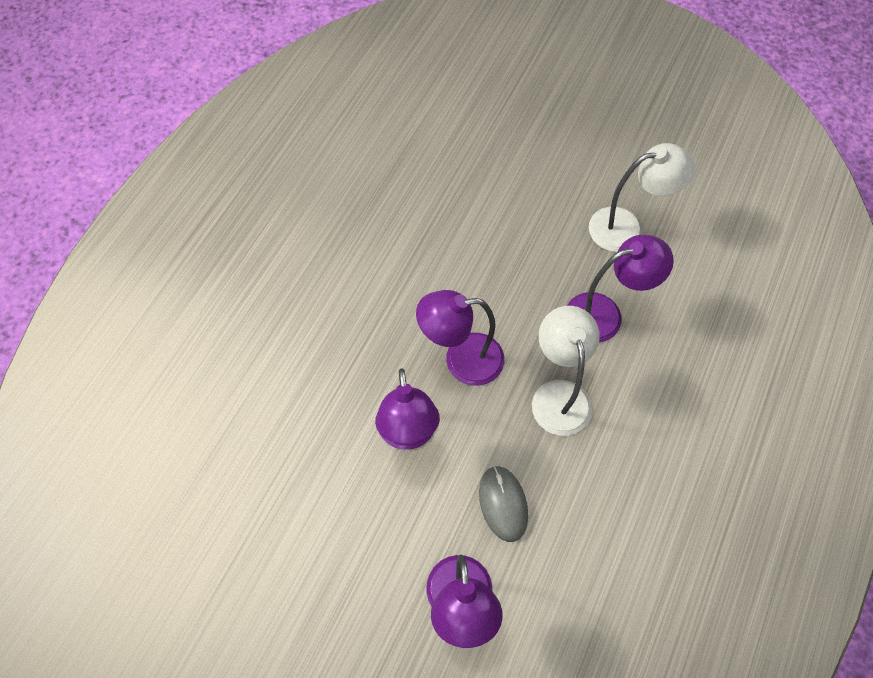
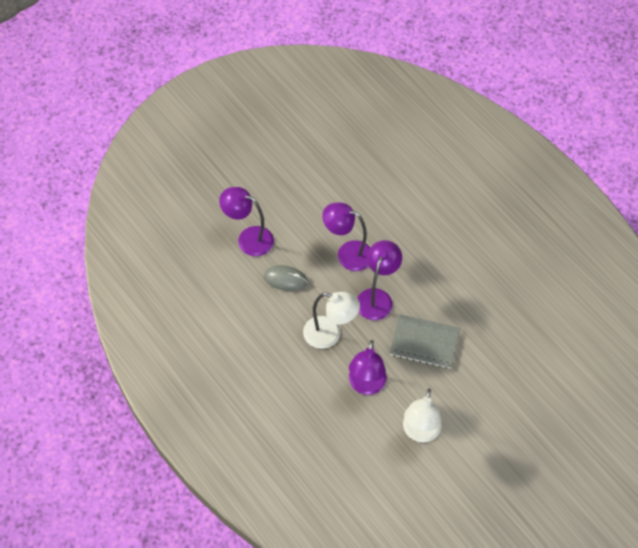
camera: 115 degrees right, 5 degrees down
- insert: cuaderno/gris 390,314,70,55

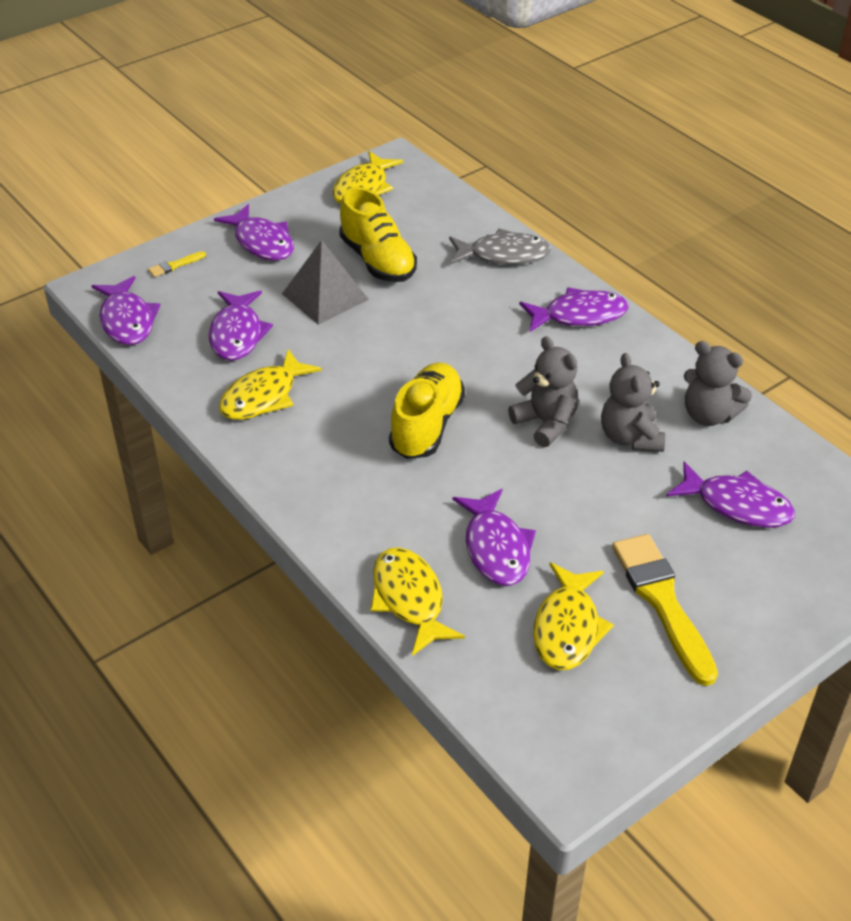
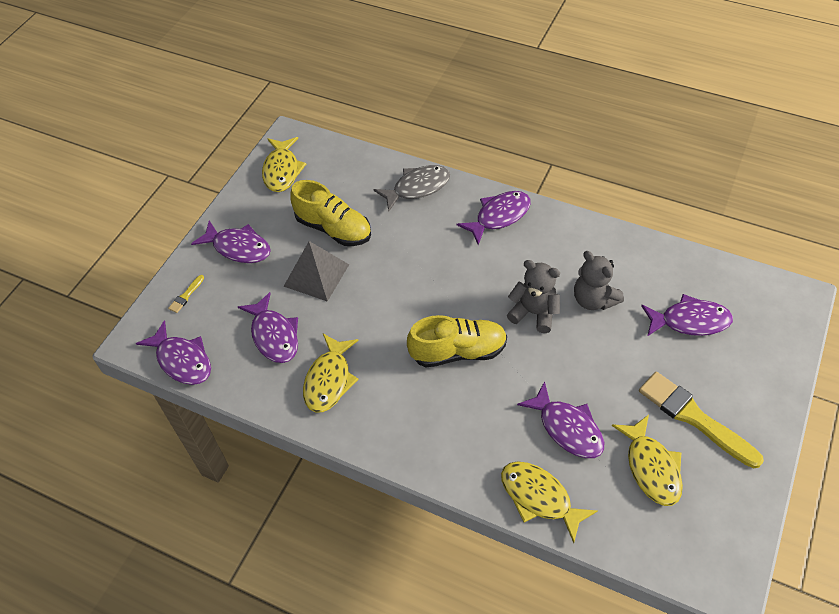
camera: 25 degrees left, 10 degrees up
- delete: osito/gris 684,341,68,85
- rotate: zapato/amarillo 389,363,76,96 = 407,315,100,52 90 degrees clockwise

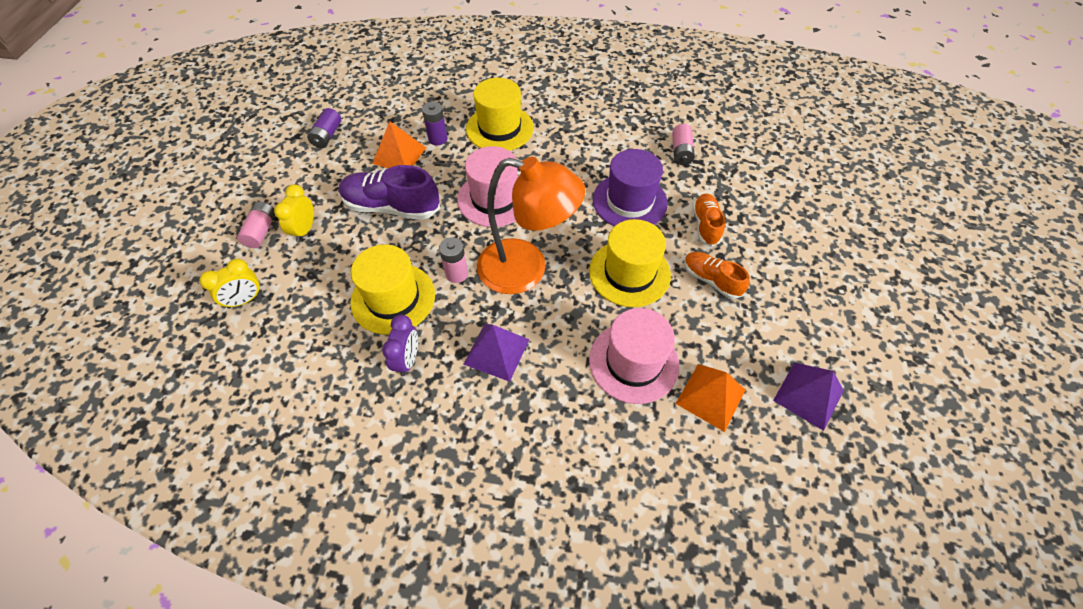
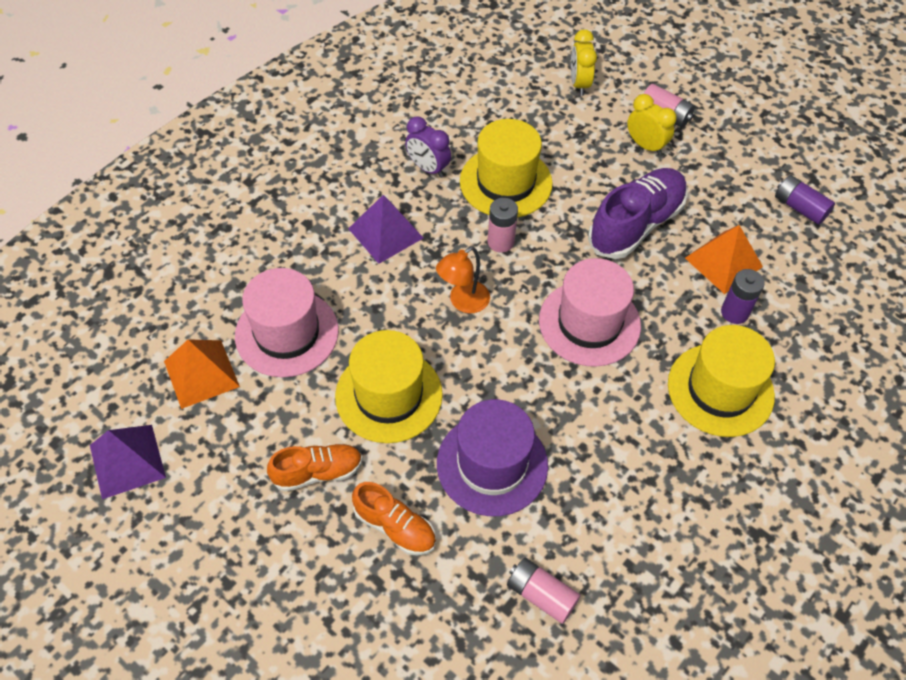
camera: 120 degrees right, 0 degrees up
- resize: lámpara/naranja 477,157,108,137 = 436,246,54,67 x0.47

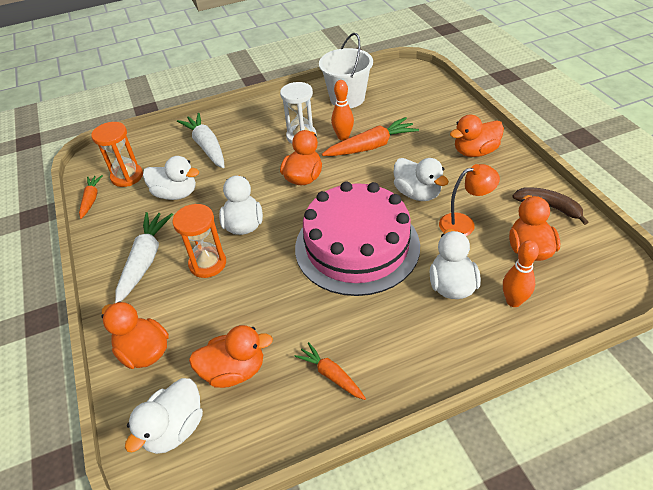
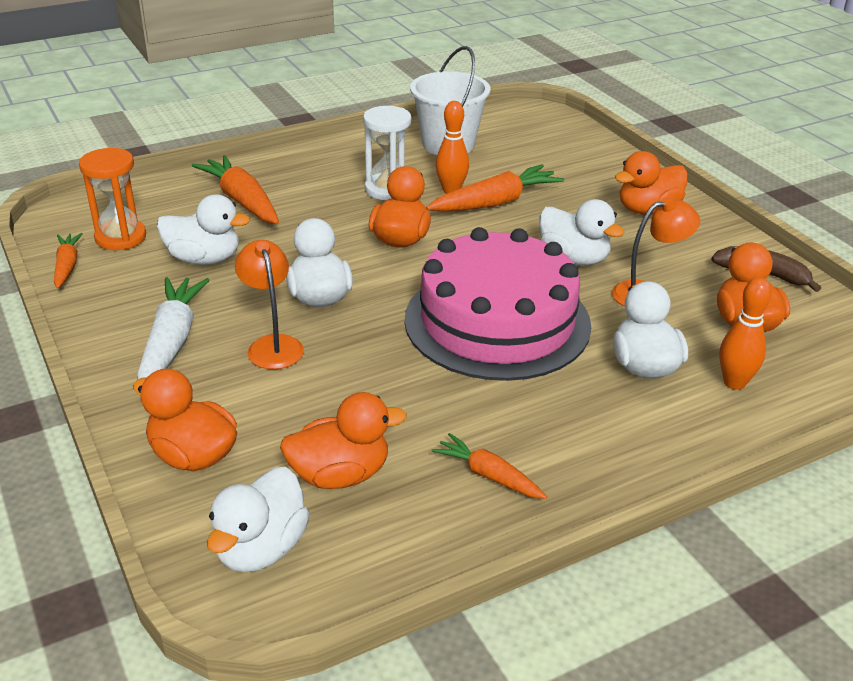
camera: 10 degrees left, 10 degrees down
- recolor: zanahoria/blanco 177,113,48,55 to zanahoria/naranja 192,155,87,69
- replace: reloj de arena/naranja 173,204,53,74 to lámpara/naranja 235,240,69,129

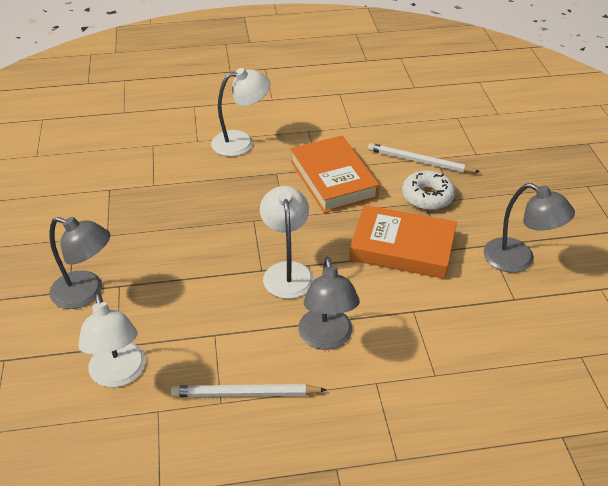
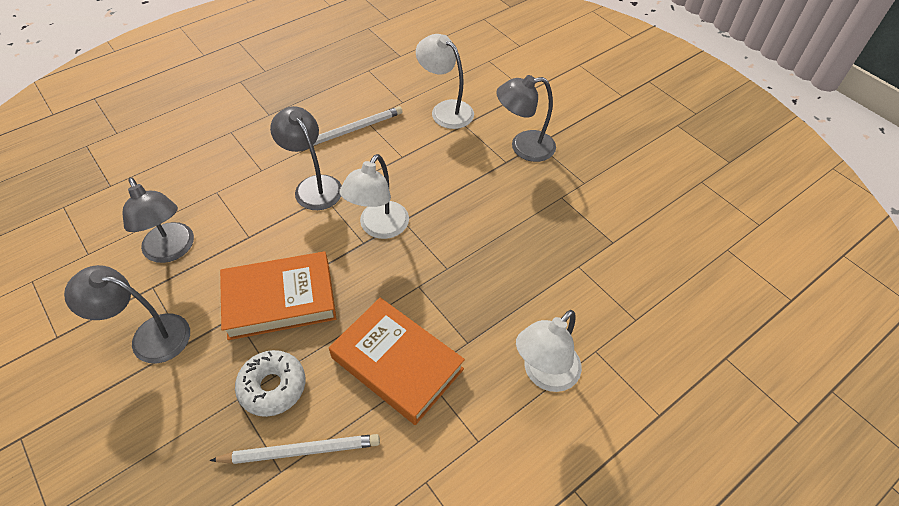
camera: 150 degrees right, 10 degrees up
- rotate: lámpara/blanco 260,186,54,113 = 340,154,69,85 60 degrees clockwise
- insert: lámpara/gris 123,177,71,86

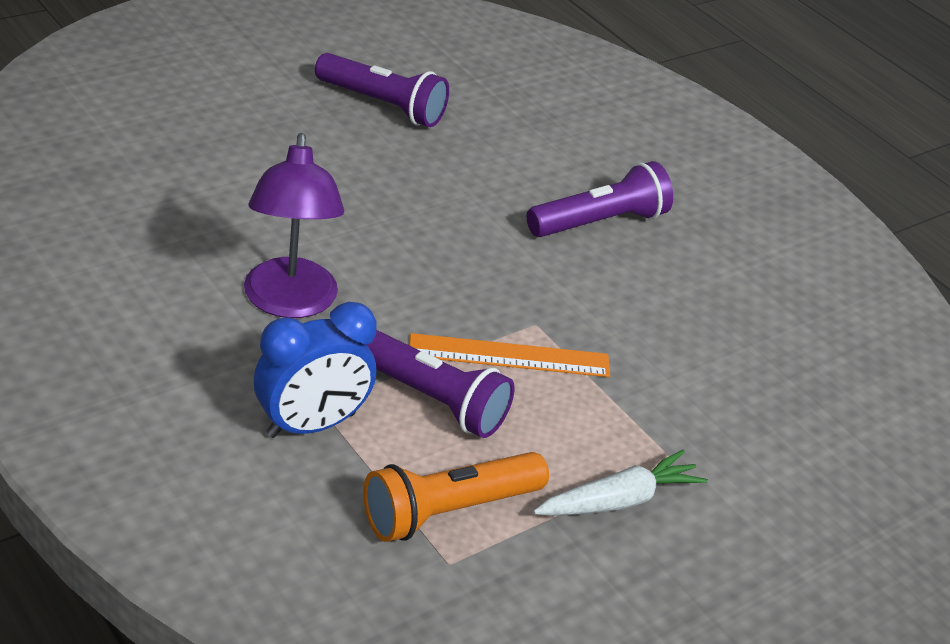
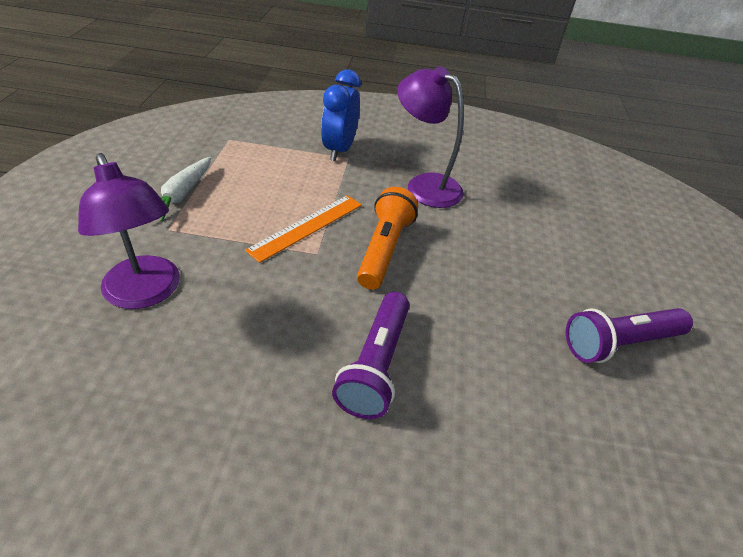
camera: 135 degrees right, 5 degrees up
- delete: lámpara de mano/morado 367,330,148,108
- move: lámpara de mano/naranja 363,452,186,90 to 357,187,61,103
- insert: lámpara/morado 78,153,102,156

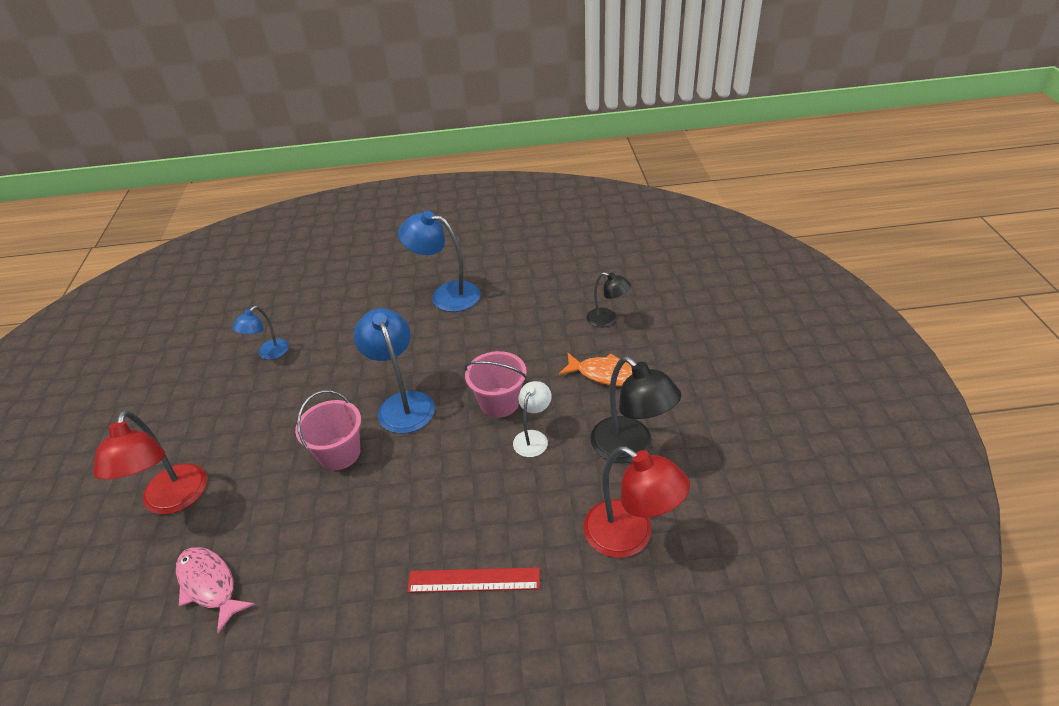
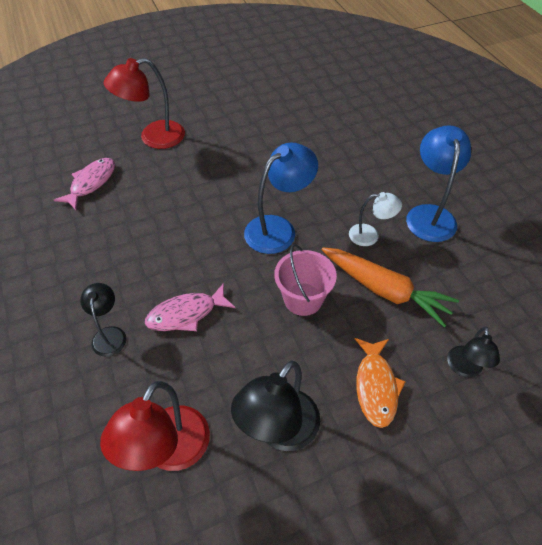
camera: 70 degrees right, 10 degrees up
- delete: lámpara/azul 232,306,57,54
- move: lámpara/blanco 513,381,39,76 to 349,192,53,54
- delete: balde/rosa 295,390,66,80
- replace: regla/rojo 407,567,133,26 to lámpara/negro 80,283,46,74
- insert: zanahoria/naranja 322,247,137,80
- insert: pez/rosa 145,283,90,48

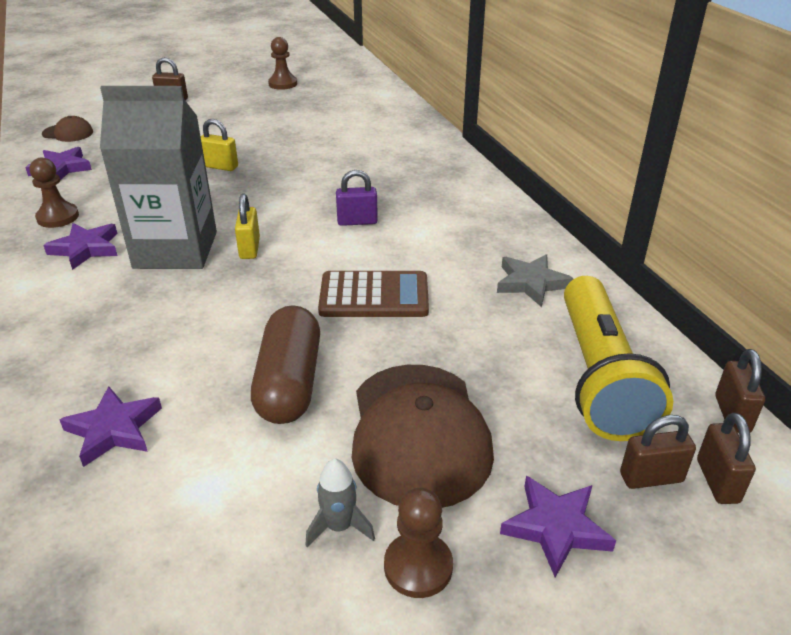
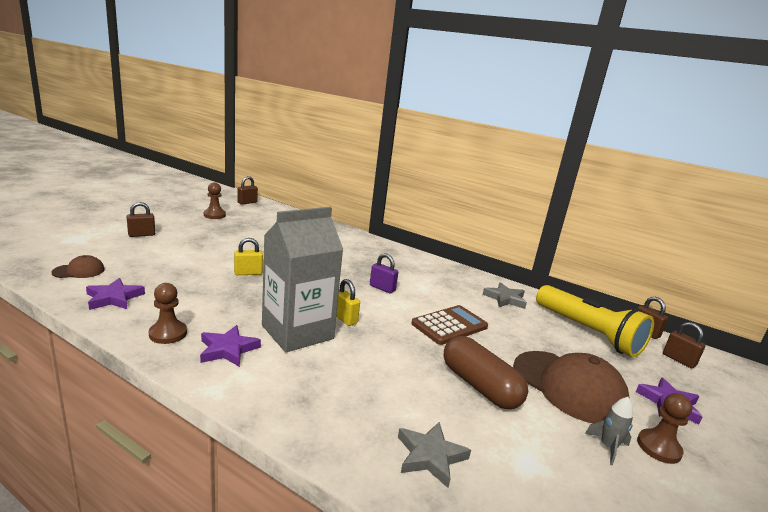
camera: 40 degrees left, 15 degrees down
- rotate: candado/morado 336,170,42,56 = 370,253,28,40 75 degrees clockwise
- recolor: estrella/morado 60,386,102,81 to estrella/gris 398,422,73,66
- move: candado/marrón 620,415,76,74 to 238,176,20,29

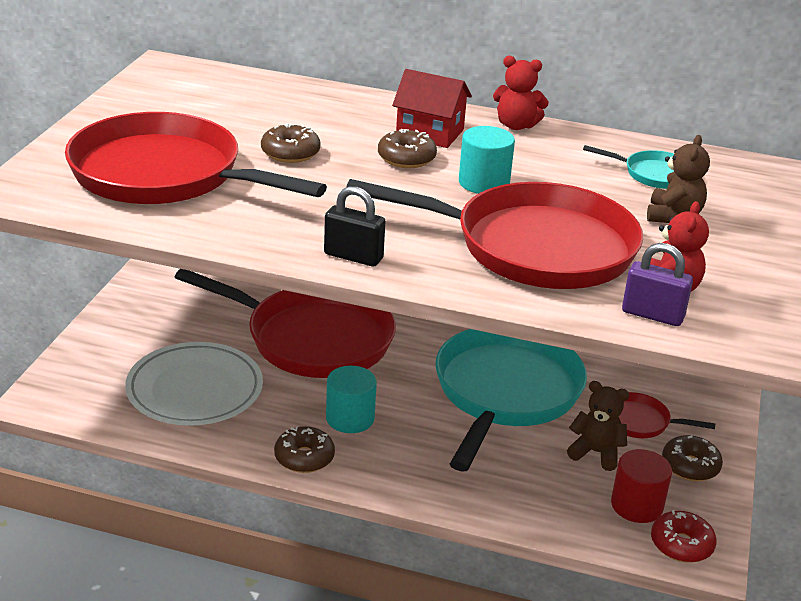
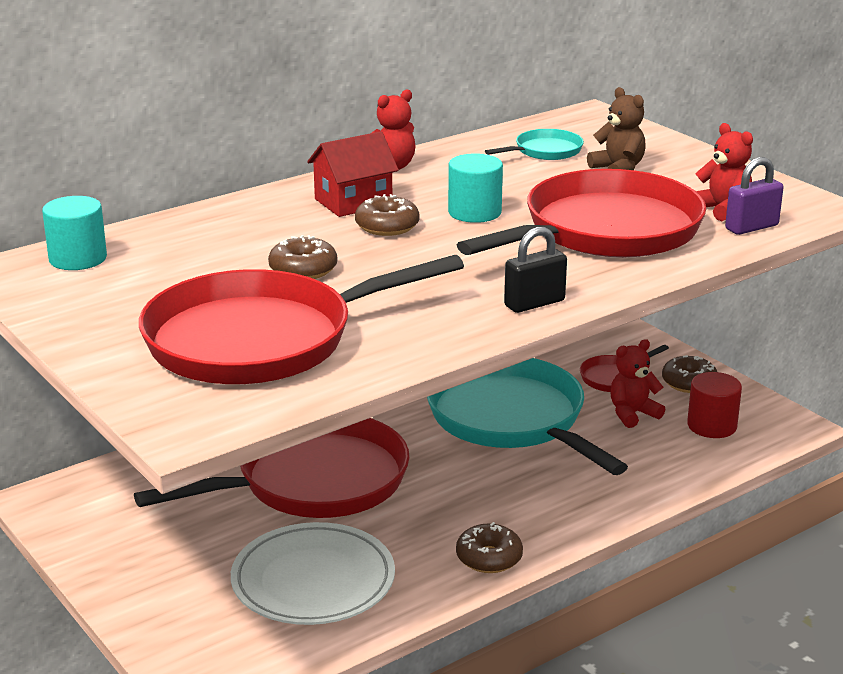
camera: 50 degrees left, 5 degrees down
- move: cilindro/turquesa 326,366,51,67 to 42,196,65,74
- recolor: osito/marrón 567,381,62,90 to osito/rojo 610,339,55,89
- delete: rosquilla/rojo 651,510,66,53

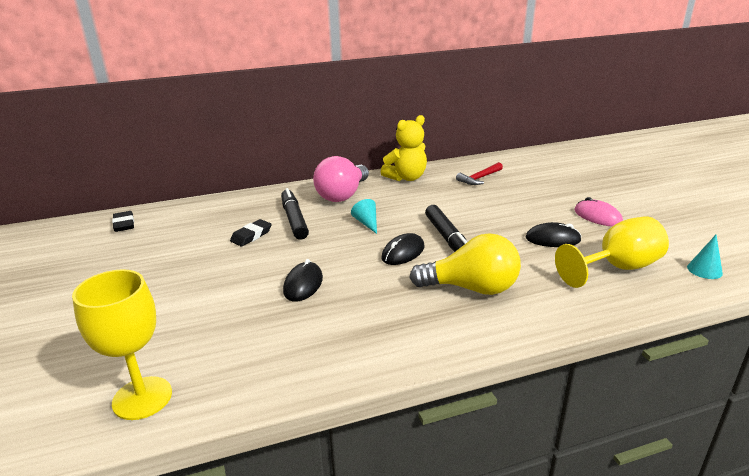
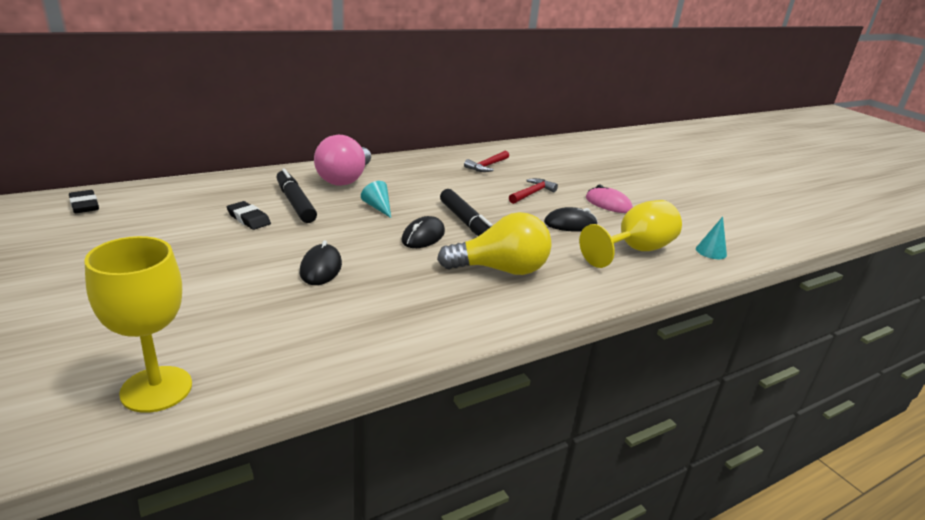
camera: 15 degrees left, 0 degrees up
- delete: osito/amarillo 381,115,46,66
- rotate: goma de borrar/negro 230,219,42,27 = 227,201,44,29 75 degrees counterclockwise
- insert: martillo/rojo 509,178,49,26

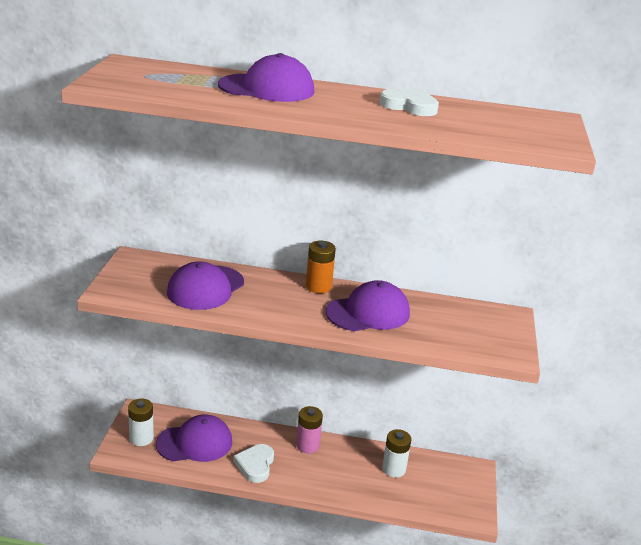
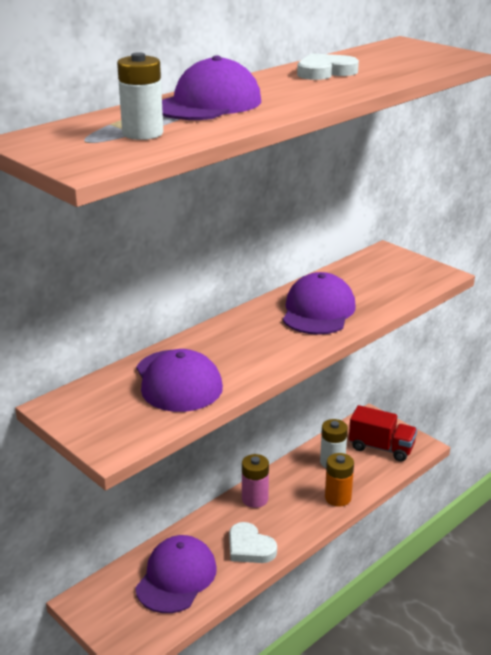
camera: 50 degrees left, 0 degrees up
- move: pila/naranja 306,241,30,52 to 325,453,29,54
- move: pila/blanco 128,399,26,47 to 117,52,46,88
- insert: camión/rojo 349,405,68,57

